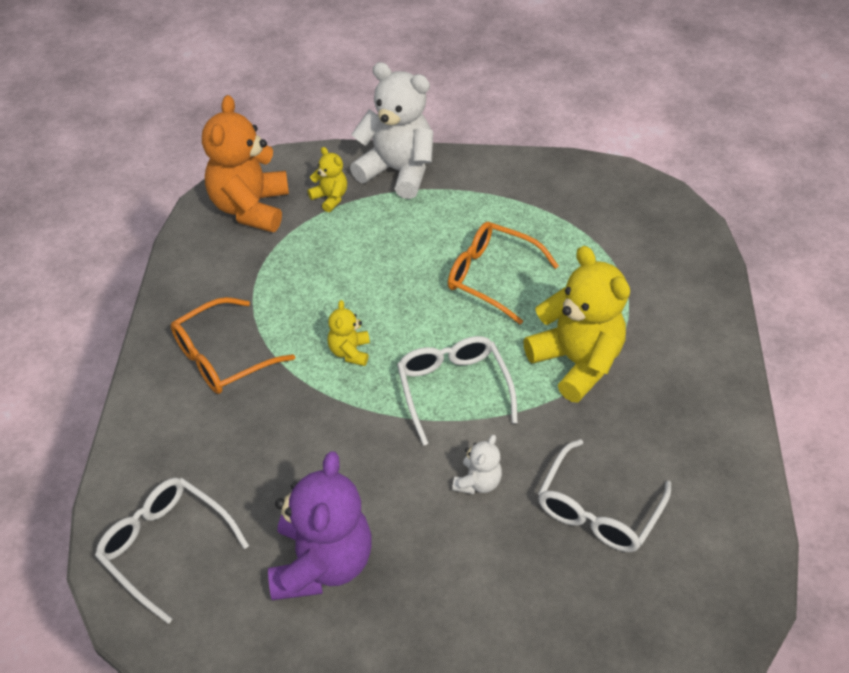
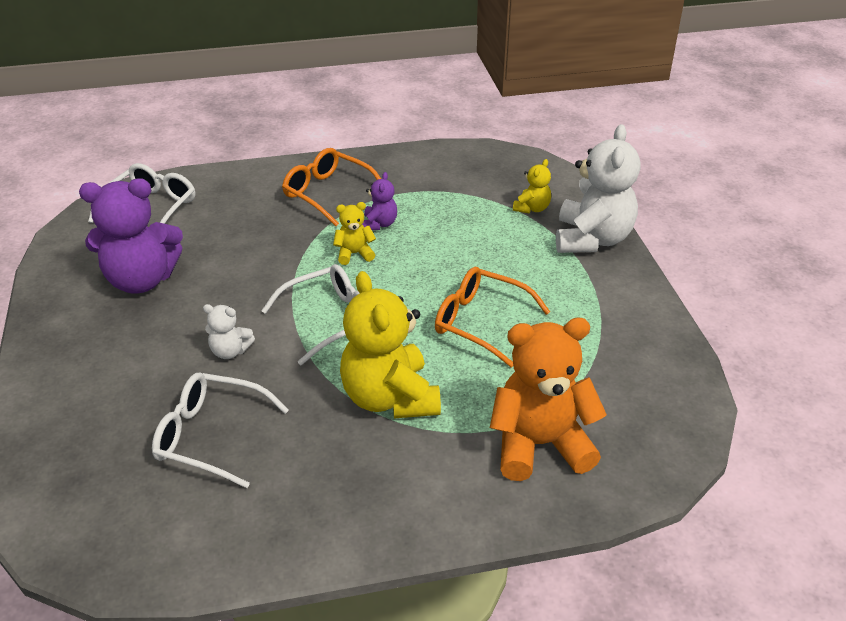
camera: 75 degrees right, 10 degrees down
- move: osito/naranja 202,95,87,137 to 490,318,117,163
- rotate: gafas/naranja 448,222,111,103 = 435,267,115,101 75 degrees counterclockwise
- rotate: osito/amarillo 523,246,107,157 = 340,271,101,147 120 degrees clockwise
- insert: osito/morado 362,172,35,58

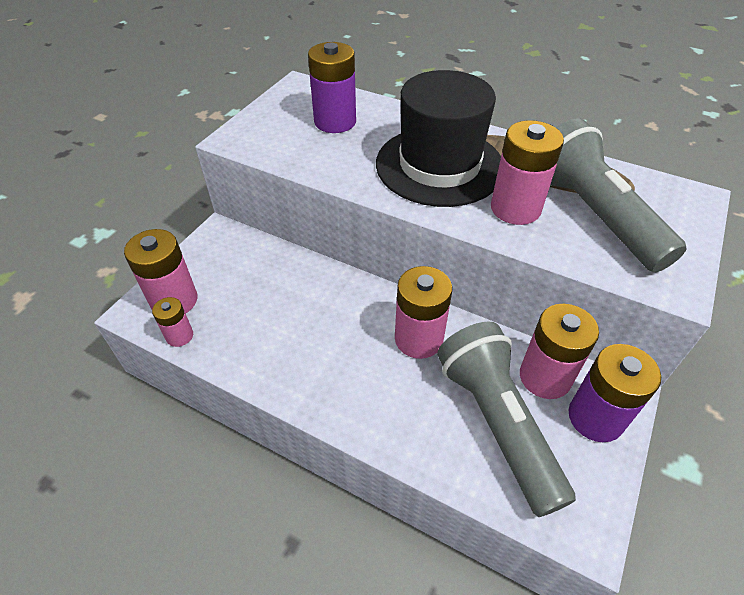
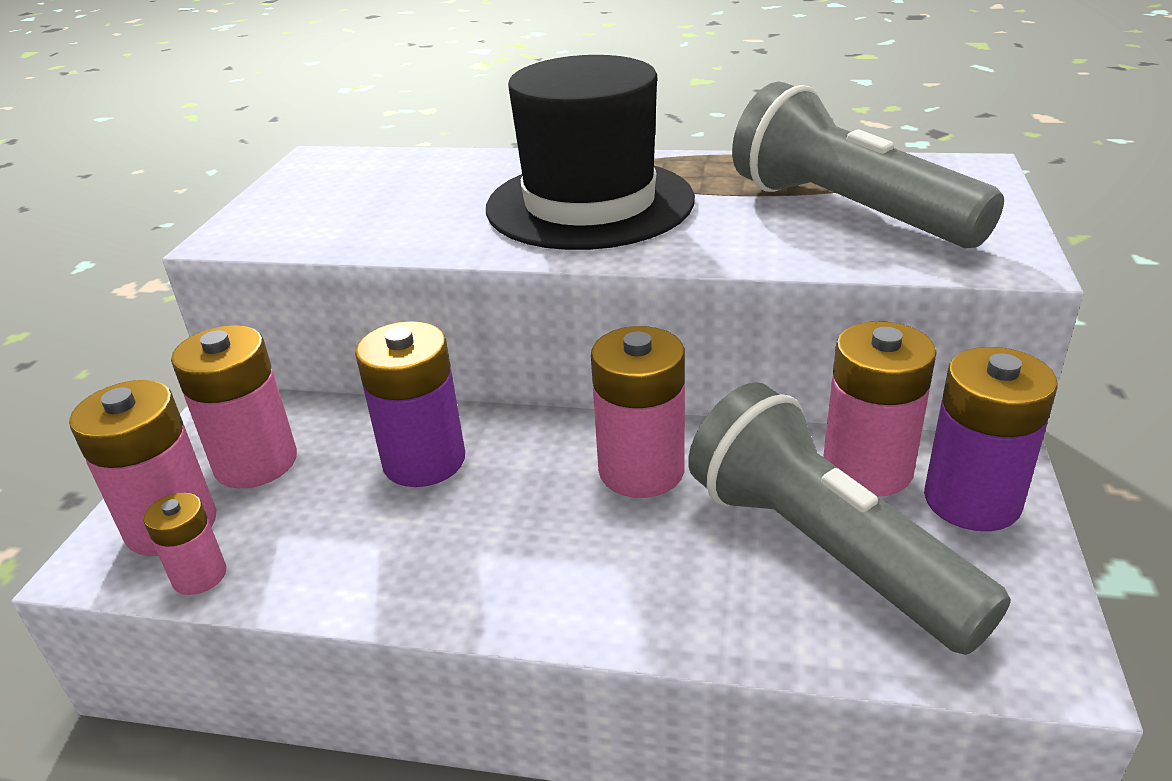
camera: 15 degrees left, 15 degrees down
- move: pila/morado 308,42,48,91 to 355,321,110,166
- move: pila/rosa 491,120,73,105 to 171,325,126,163

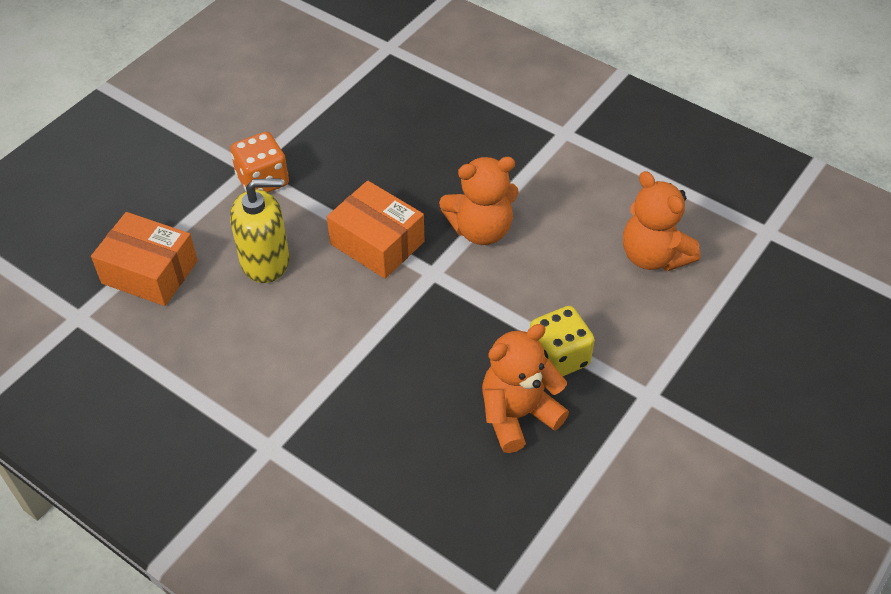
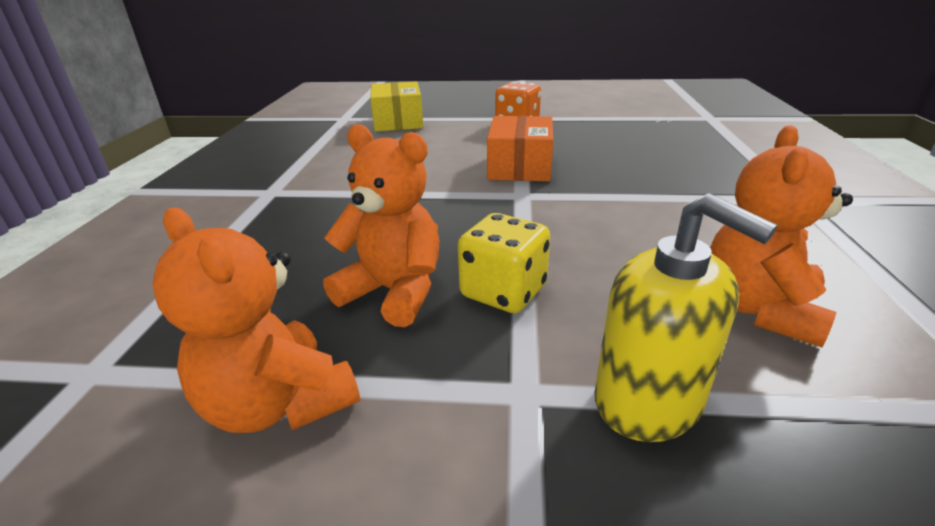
camera: 60 degrees right, 20 degrees down
- move: osito/naranja 439,157,80,88 to 152,207,208,226
- move: dispensador de jabón/amarillo 230,178,59,105 to 595,194,183,248
- recolor: caja/naranja 91,212,107,94 to caja/amarillo 370,81,53,51

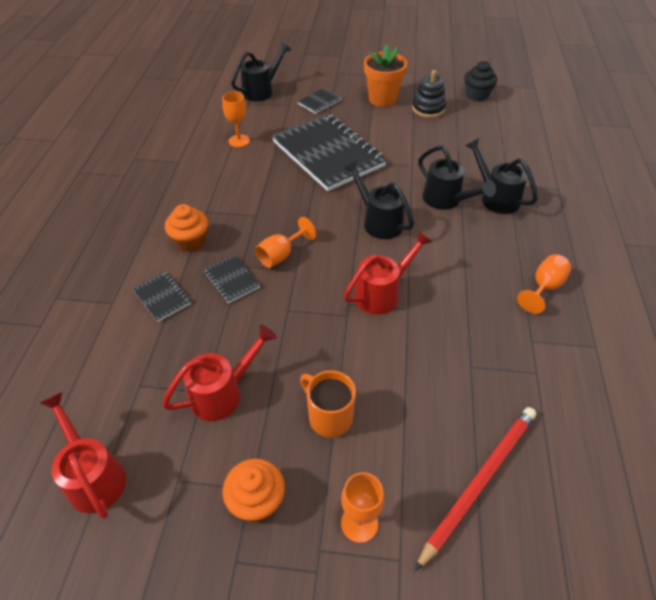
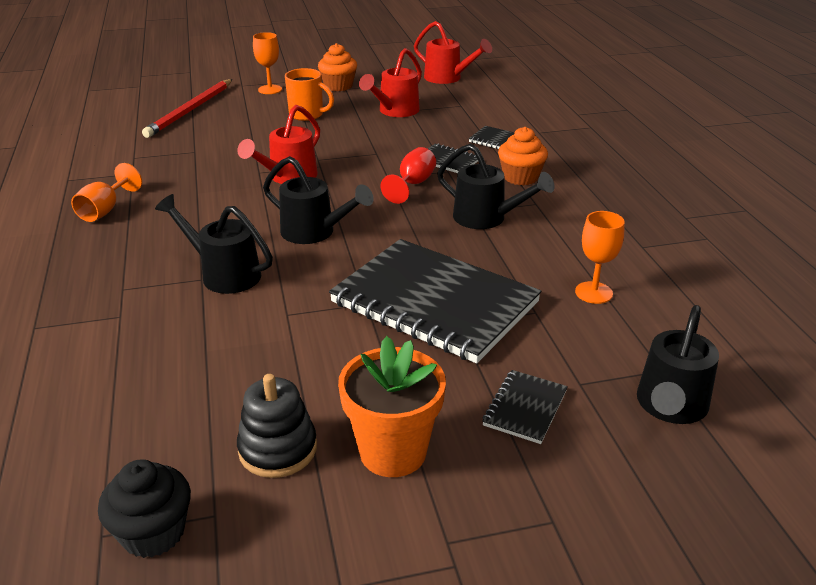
camera: 160 degrees right, 15 degrees down
- move: regadera/negro 465,138,73,76 to 437,143,118,86
- recolor: copa/naranja 255,217,61,51 to copa/rojo 381,147,55,57

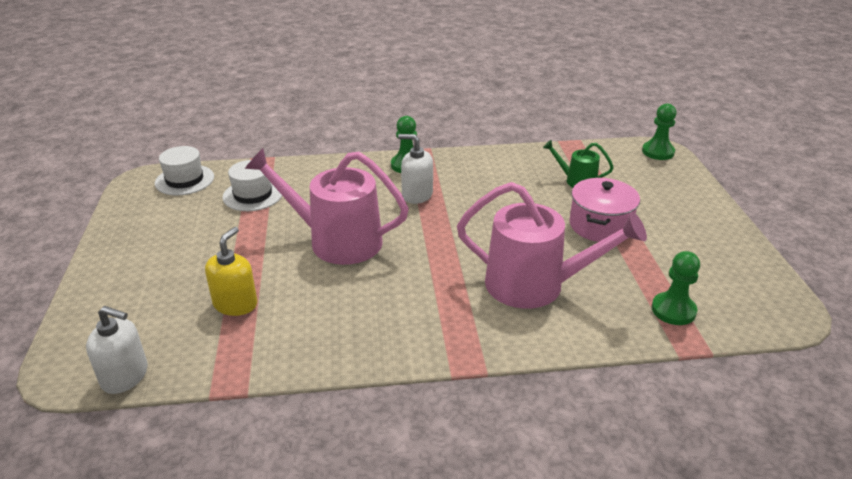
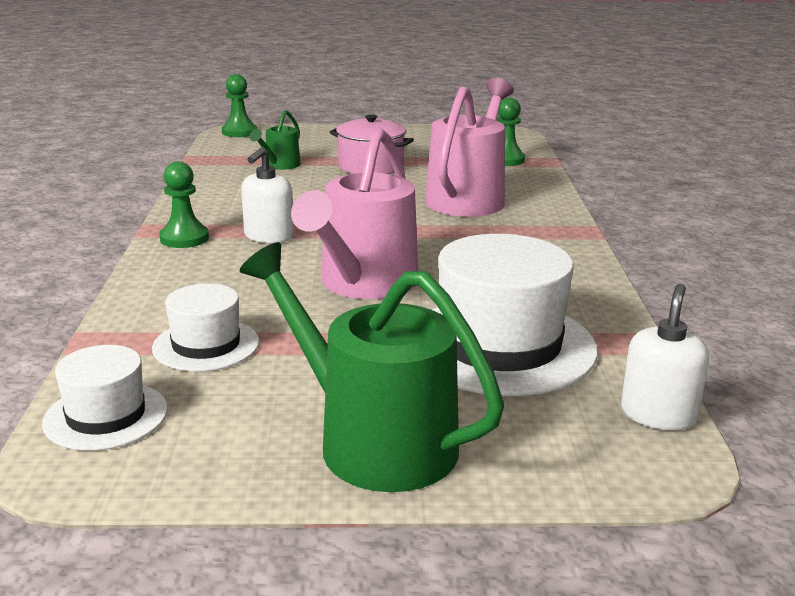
camera: 85 degrees left, 10 degrees down
- replace: dispensador de jabón/amarillo 205,227,52,89 to sombrero/blanco 432,234,166,162
- insert: regadera/verde 240,242,264,250

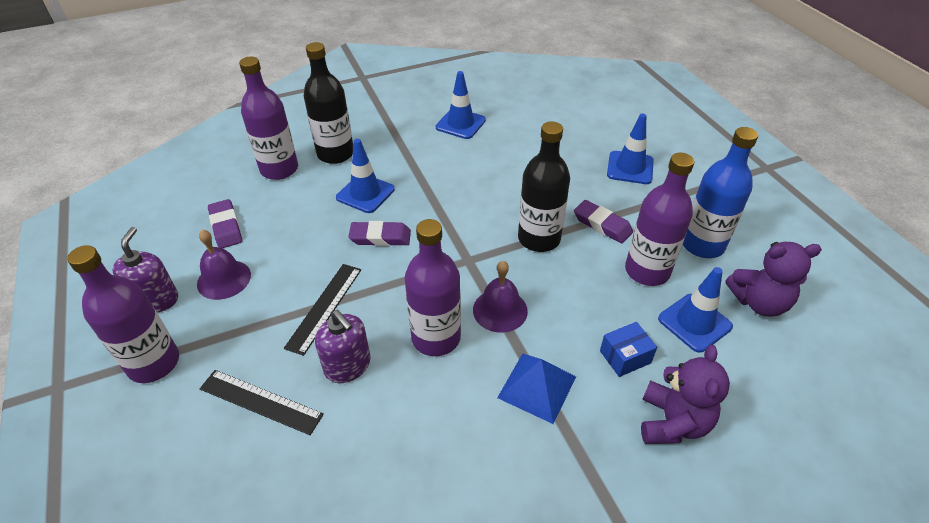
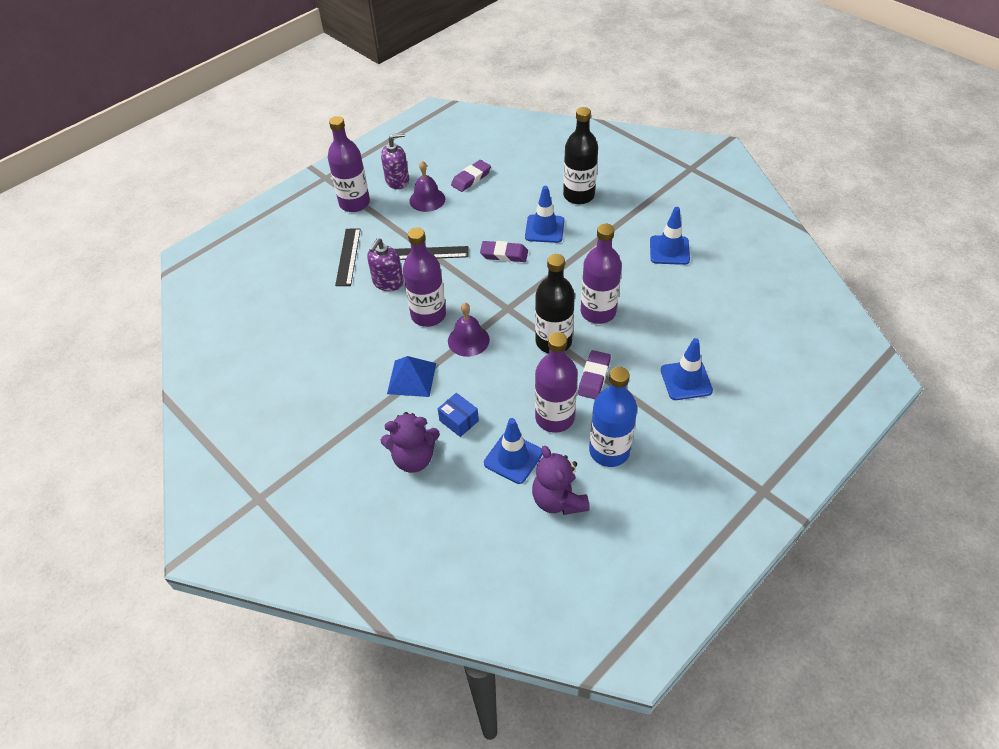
camera: 70 degrees right, 5 degrees up
- move: botella/morado 239,57,59,123 to 581,224,41,100
- rotate: goma de borrar/morado 348,221,63,25 = 480,241,48,21 60 degrees counterclockwise

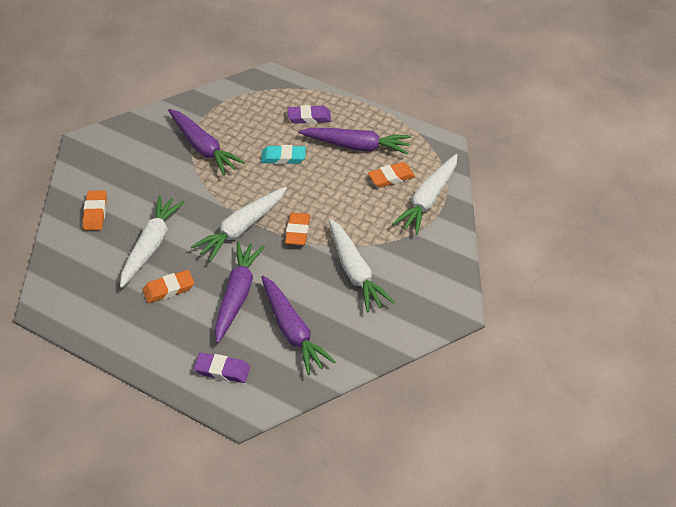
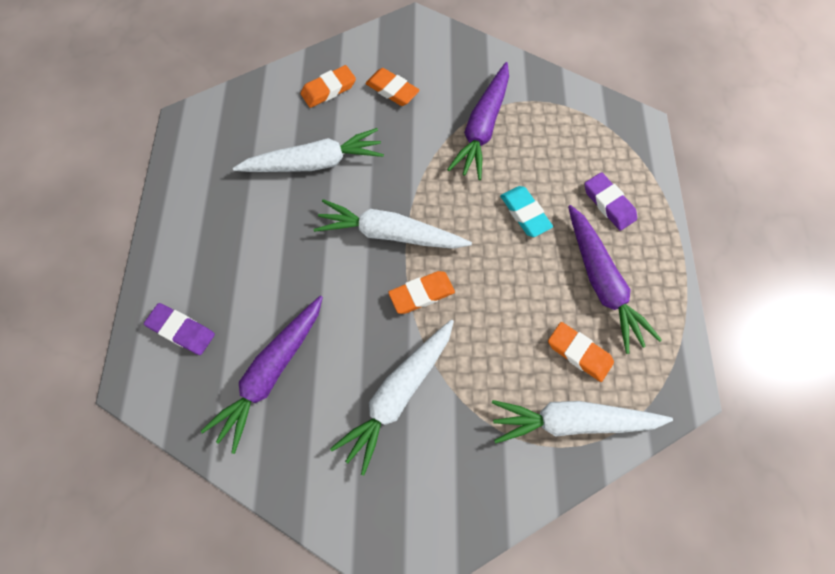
camera: 60 degrees right, 20 degrees up
- delete: zanahoria/morado 215,241,50,102
- move: goma de borrar/naranja 143,270,51,33 to 365,68,55,38
- rotate: goma de borrar/morado 194,353,56,30 = 144,303,71,52 45 degrees counterclockwise

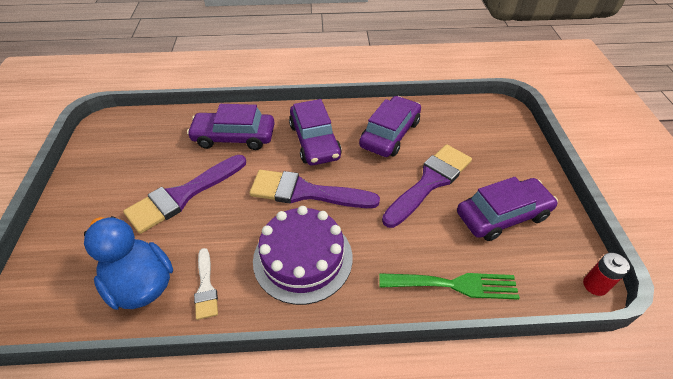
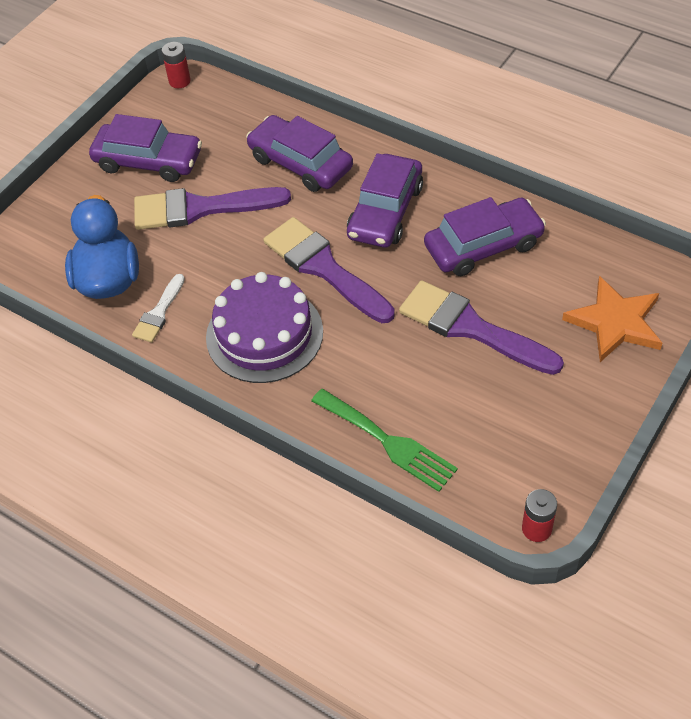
camera: 40 degrees right, 5 degrees up
- rotate: pincel/morado 382,144,90,84 = 399,280,165,95 135 degrees counterclockwise
- move: coche/morado 457,177,101,64 to 89,114,113,68
- insert: pila/rojo 162,42,29,46
- insert: estrella/naranja 562,276,100,86

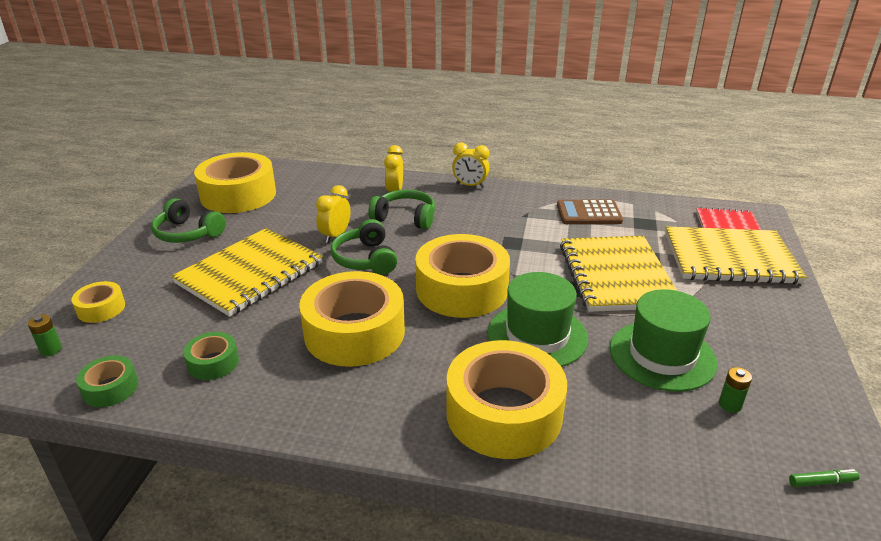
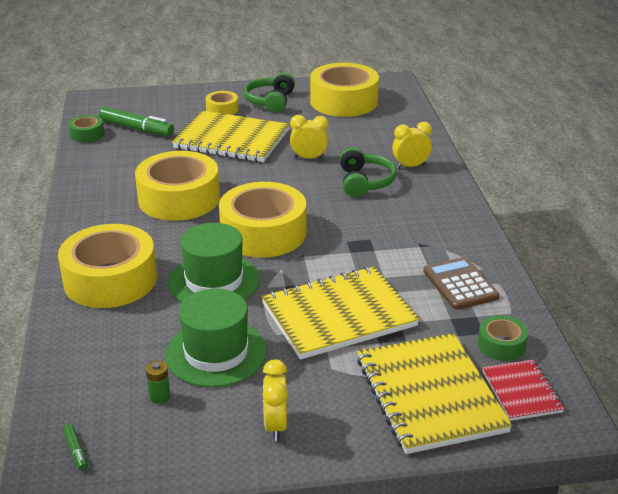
camera: 70 degrees right, 0 degrees up
- move: despertador/amarillo 452,143,38,45 to 262,359,26,82
- delete: auriculares/verde 331,219,66,56
- move: cinta adhesiva/amarillo 72,281,53,42 to 206,91,33,24
- delete: pila/verde 28,314,34,42
- move: cinta adhesiva/verde 183,332,56,48 to 478,315,50,46
- insert: rotulador/verde 99,107,75,29

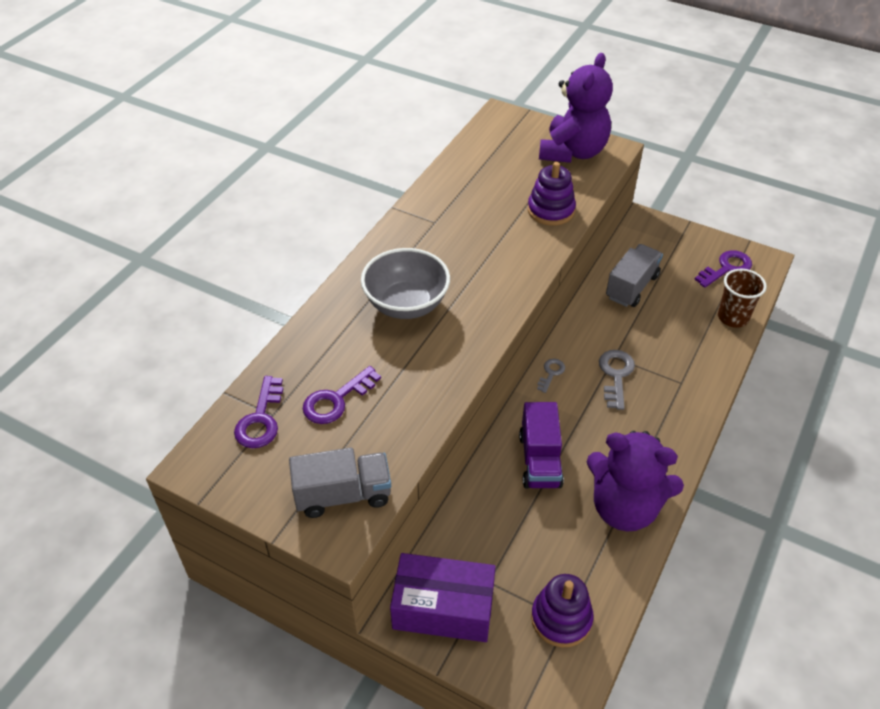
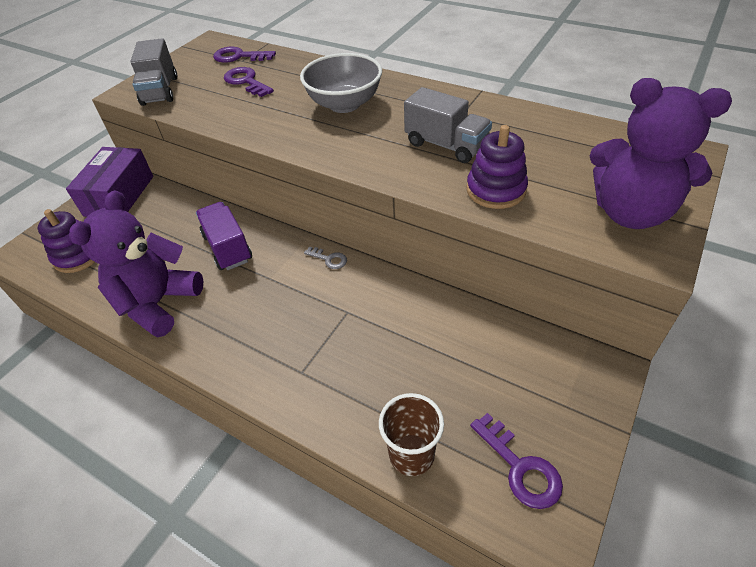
camera: 95 degrees right, 0 degrees up
- move: camión/gris 606,244,57,63 to 404,87,88,76
- delete: llave/gris 599,350,36,60
- rotate: camión/morado 519,402,45,86 = 196,202,56,68 60 degrees clockwise

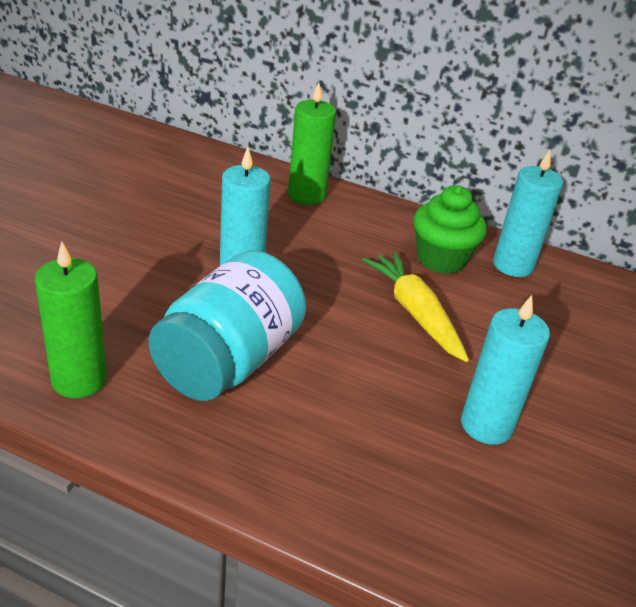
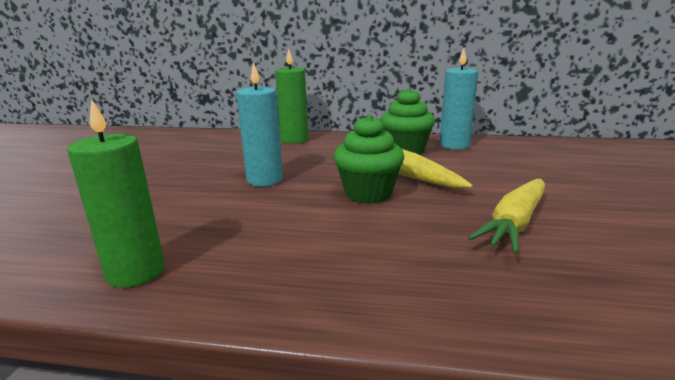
camera: 10 degrees left, 15 degrees down
- delete: tarro/turquesa 149,250,157,151
- replace: vela/turquesa 461,295,89,150 to zanahoria/amarillo 468,179,77,74
- insert: magdalena/verde 334,114,70,90

